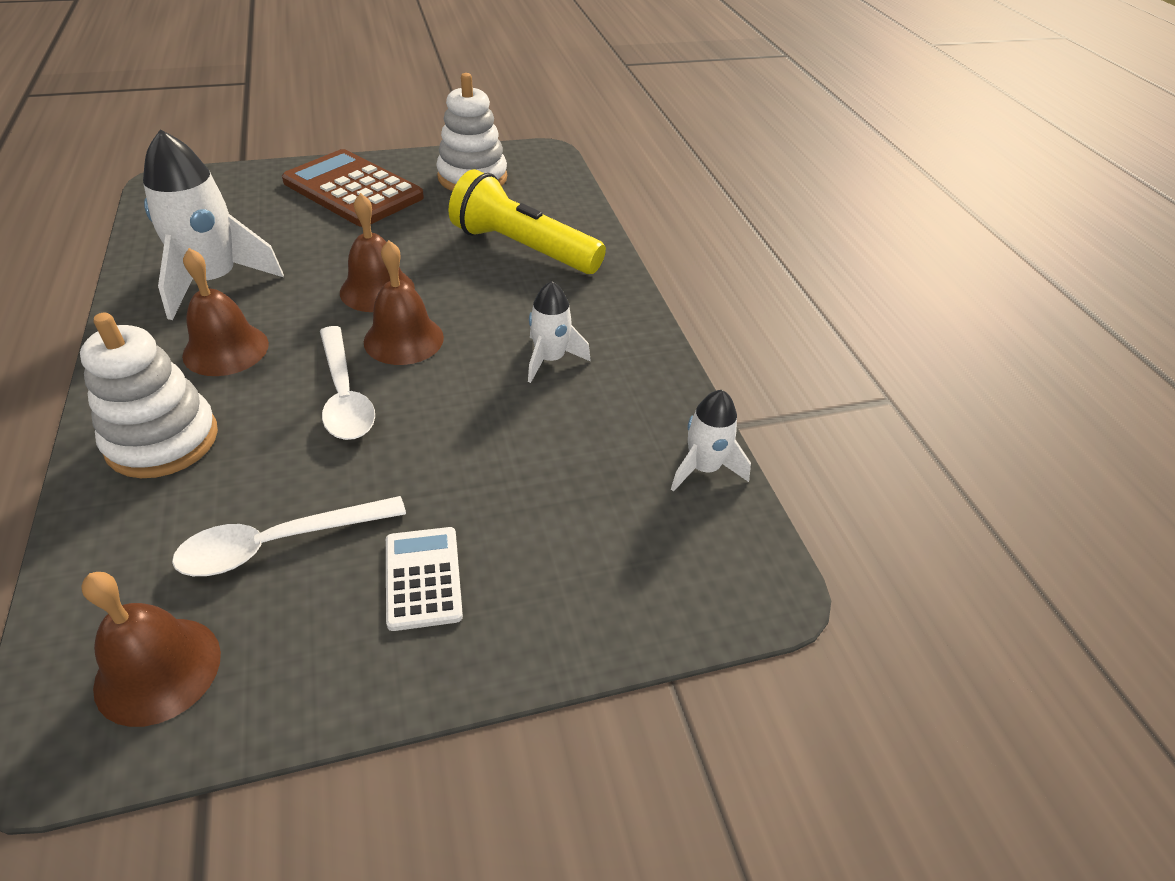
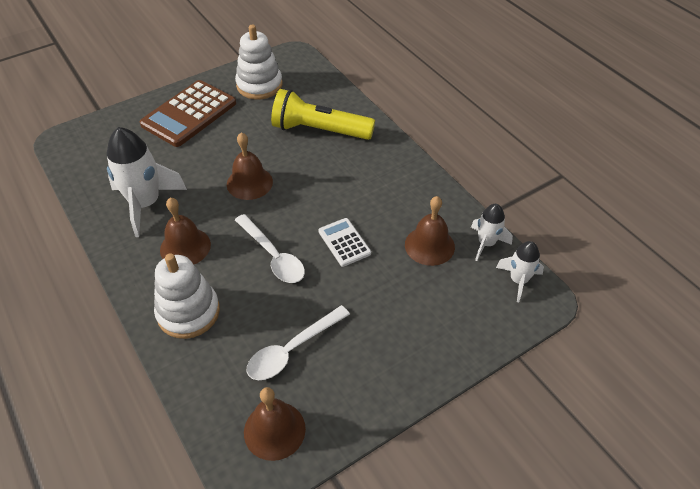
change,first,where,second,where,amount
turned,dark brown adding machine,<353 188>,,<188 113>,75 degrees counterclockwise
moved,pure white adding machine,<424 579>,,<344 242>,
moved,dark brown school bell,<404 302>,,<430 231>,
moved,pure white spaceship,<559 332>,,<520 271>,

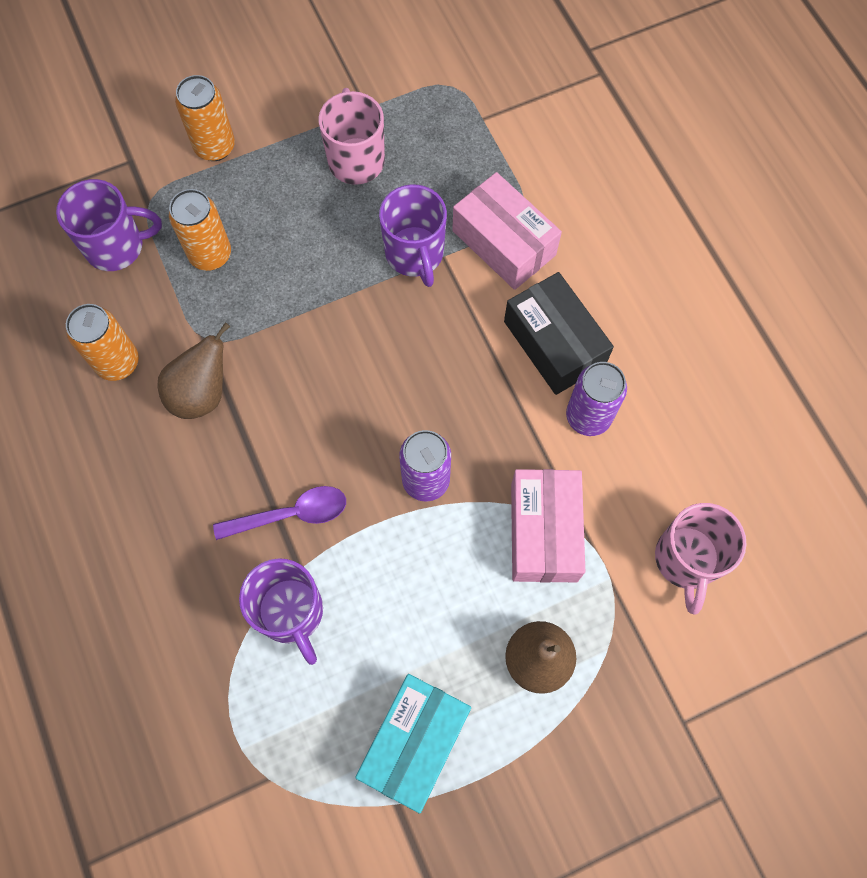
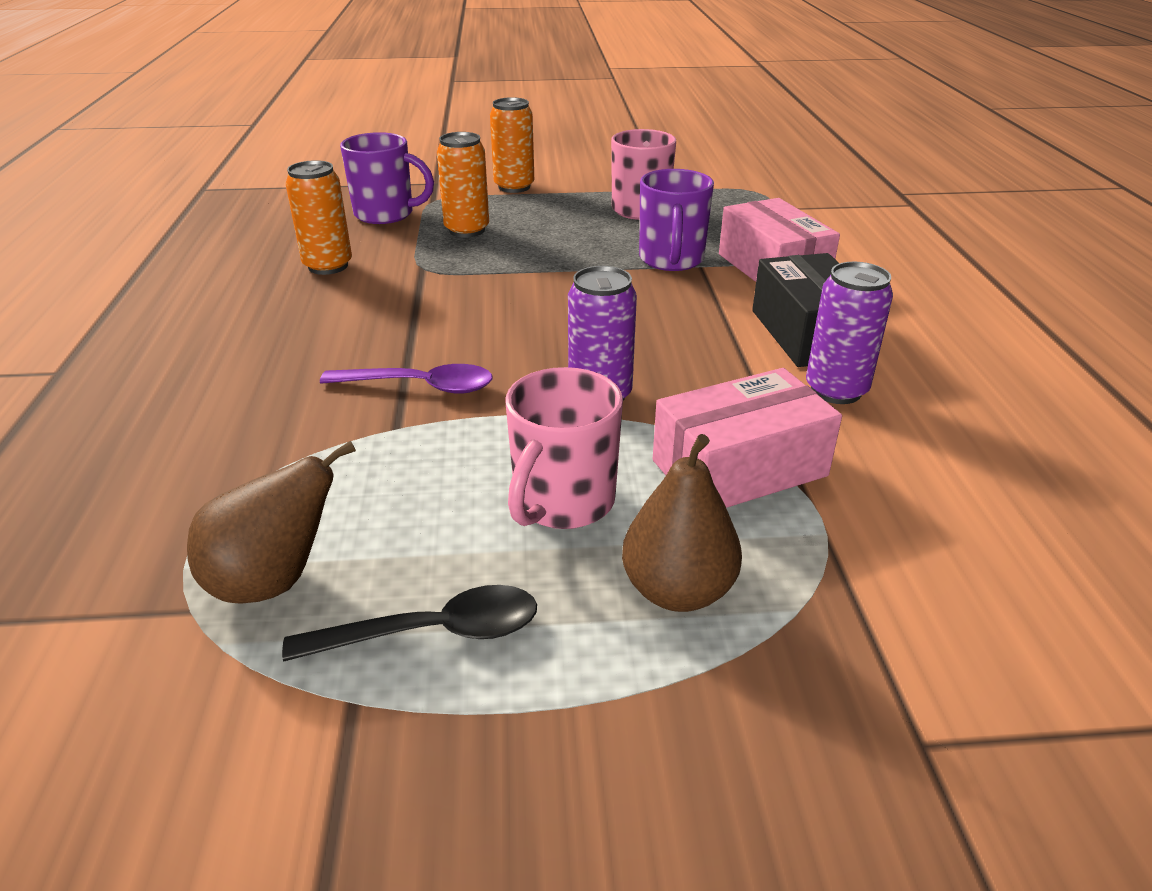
change,first,where,second,where,amount
moved,dark brown pear,<193 370>,,<271 522>,
replaced,turquoise parcel,<413 744>,black spoon,<409 623>,
moved,rose-pink coffee mug,<701 559>,,<564 448>,
turned,rose-pink parcel,<548 526>,,<747 438>,45 degrees clockwise
removed,royal purple coffee mug,<281 611>,,,

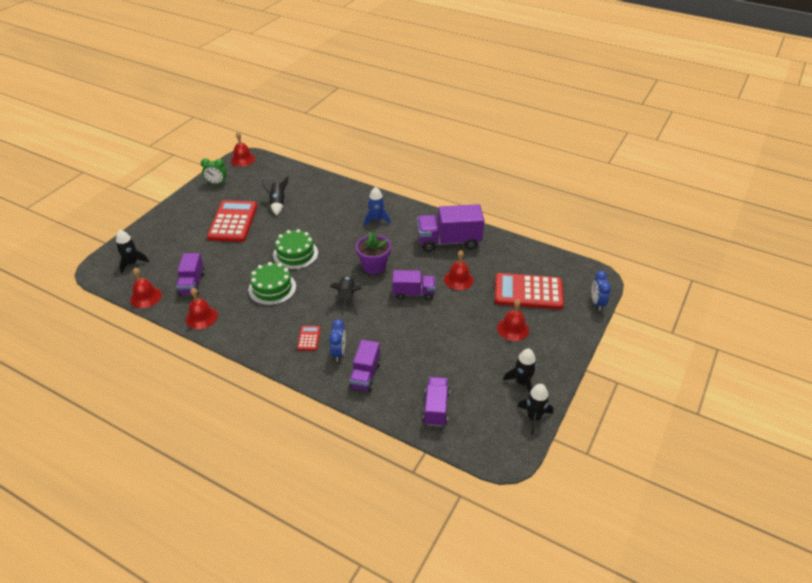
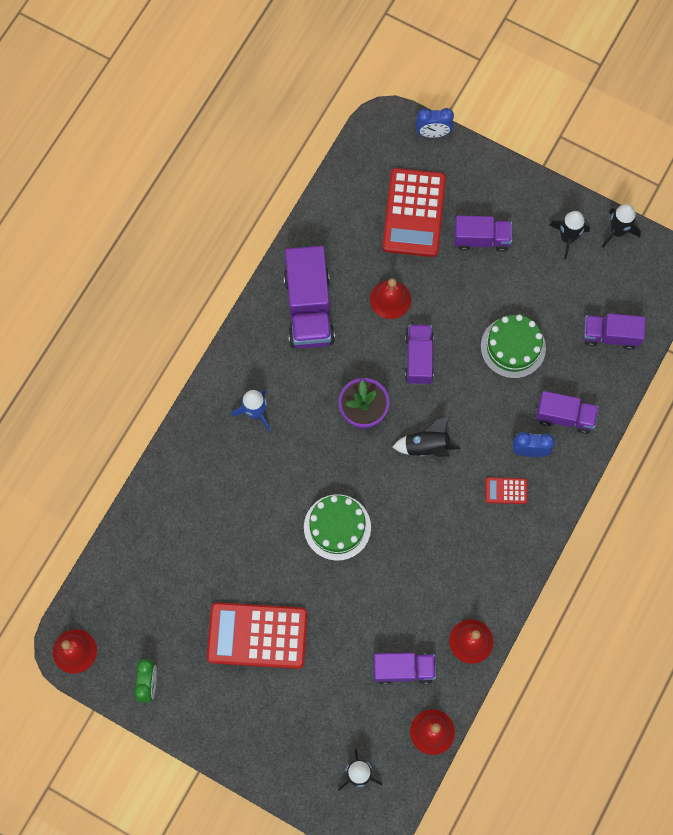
change,first,where,second,where,amount
replaced,crimson school bell,<513 320>,royal purple truck,<483 233>,
moved,emerald cake,<272 283>,,<513 346>,
removed,black spaceship,<275 196>,,,

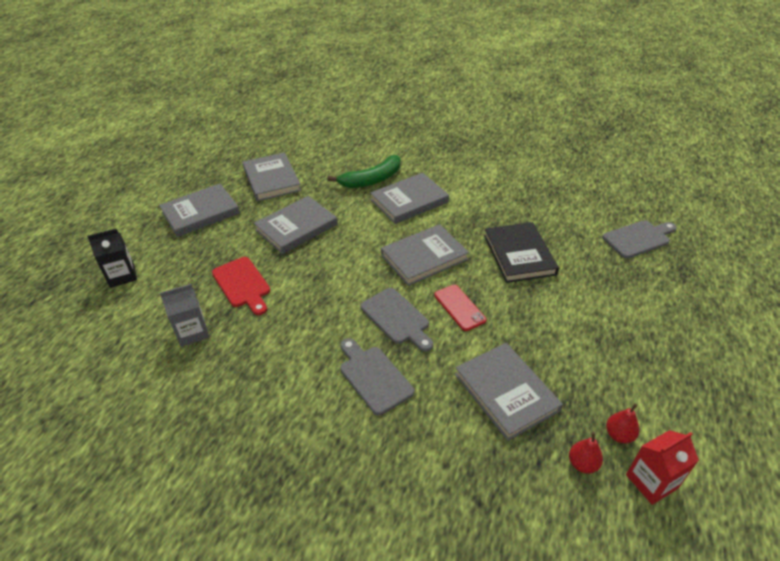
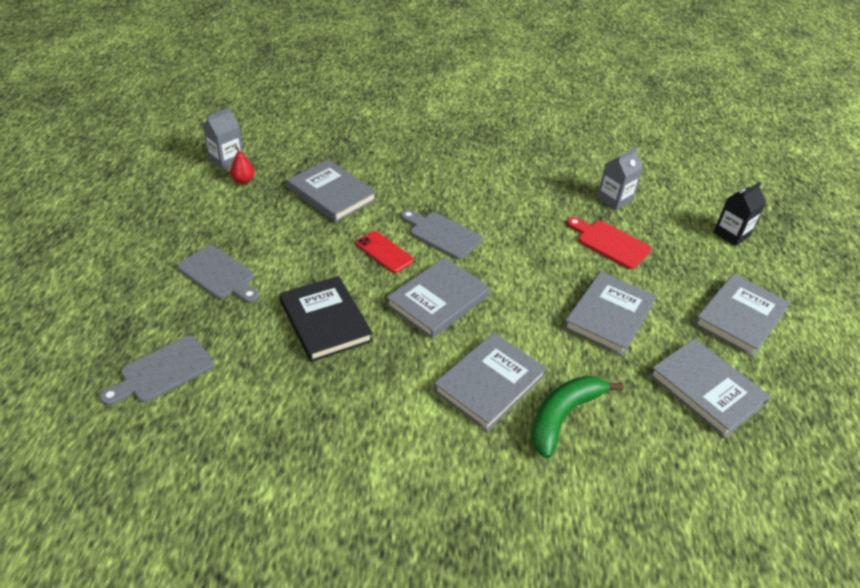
change,first,where,second,where,amount
moved,gray chopping board,<377 376>,,<218 274>,
recoloured,crimson juice carton,<662 467>,gray juice carton,<223 139>,
removed,crimson pear,<586 453>,,,

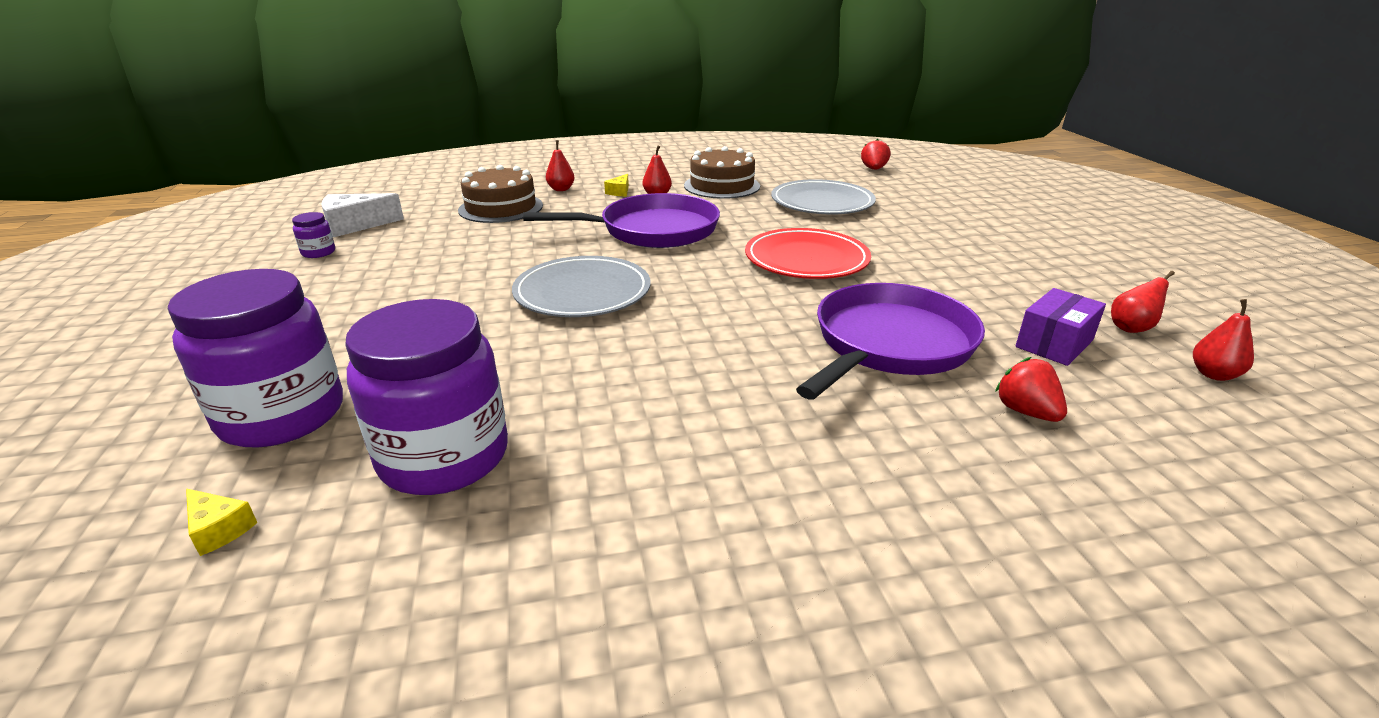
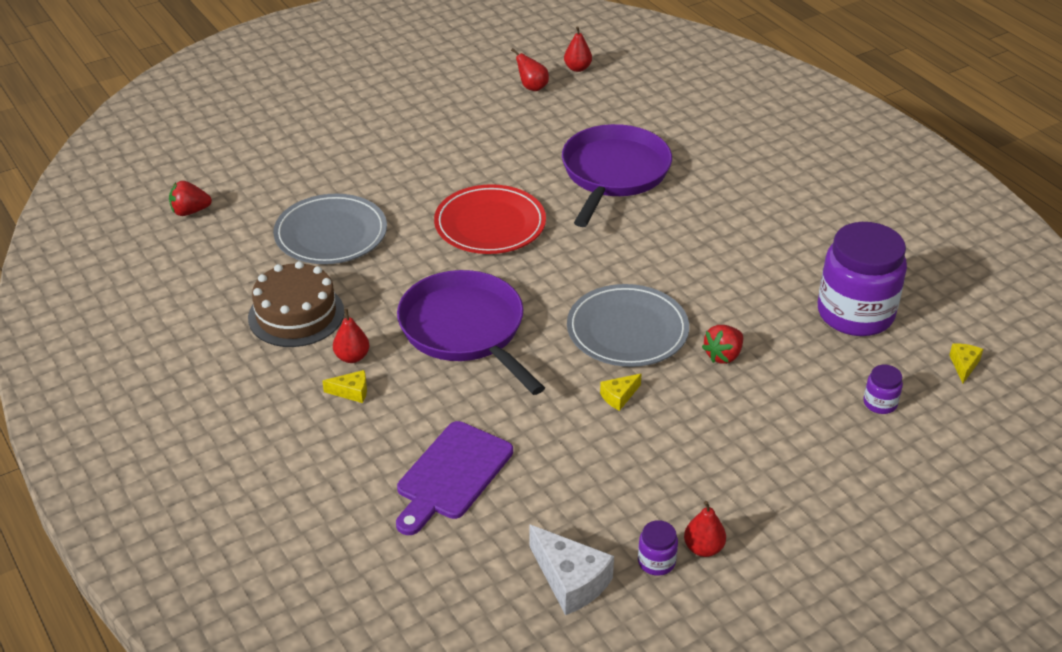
change,first,where,second,where,amount
replaced,dark brown cake,<500 194>,royal purple chopping board,<454 478>,
turned,royal purple skillet,<890 341>,,<617 175>,90 degrees clockwise
added,,,bright yellow cheese,<621 392>,
moved,crimson pear,<560 165>,,<705 529>,
moved,crimson toy strawberry,<1031 389>,,<722 344>,
resized,royal purple preserve jar,<255 358>,,<883 389>,x0.41
removed,royal purple parcel,<1060 327>,,,

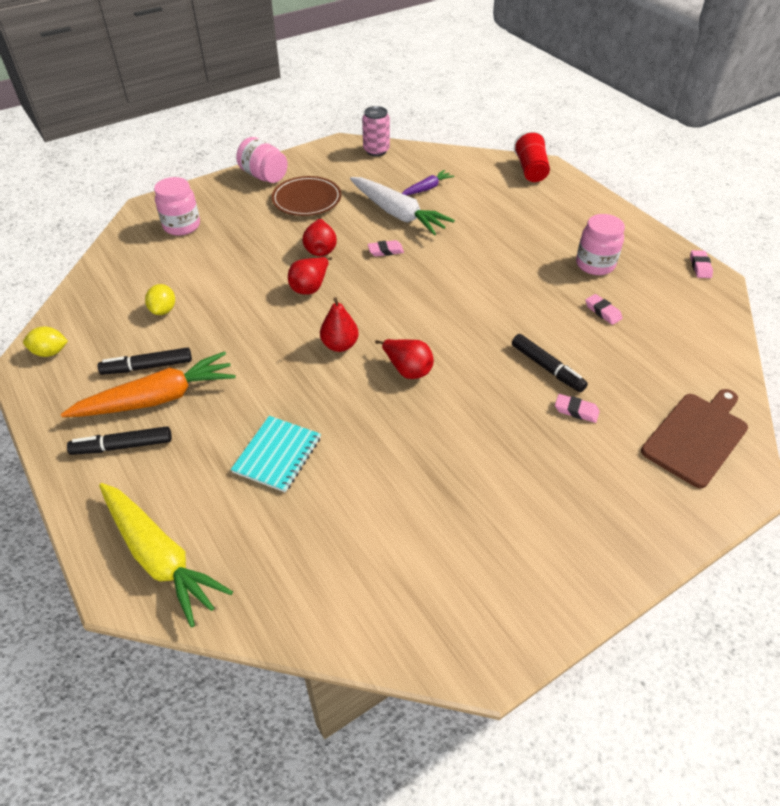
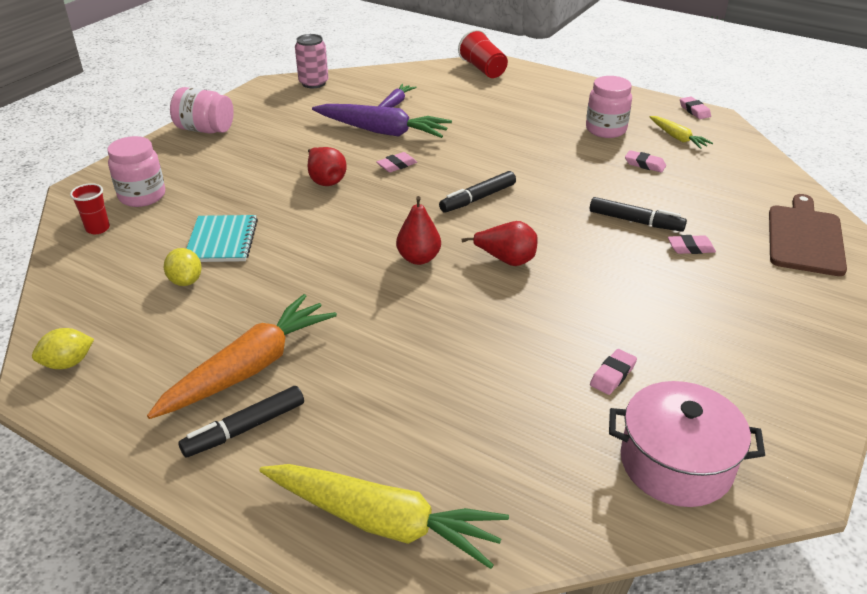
change,first,where,second,where,amount
added,,,crimson beaker,<90 208>,
moved,turquoise notebook,<276 454>,,<222 238>,
recoloured,pure white carrot,<402 206>,royal purple carrot,<382 121>,
moved,black felt pen,<145 361>,,<477 192>,
added,,,rose-pink pencil eraser,<613 372>,
added,,,rose-pink cooking pot,<687 444>,
added,,,bright yellow carrot,<681 132>,
removed,dark brown flat dish,<306 196>,,,
removed,crimson pear,<310 276>,,,

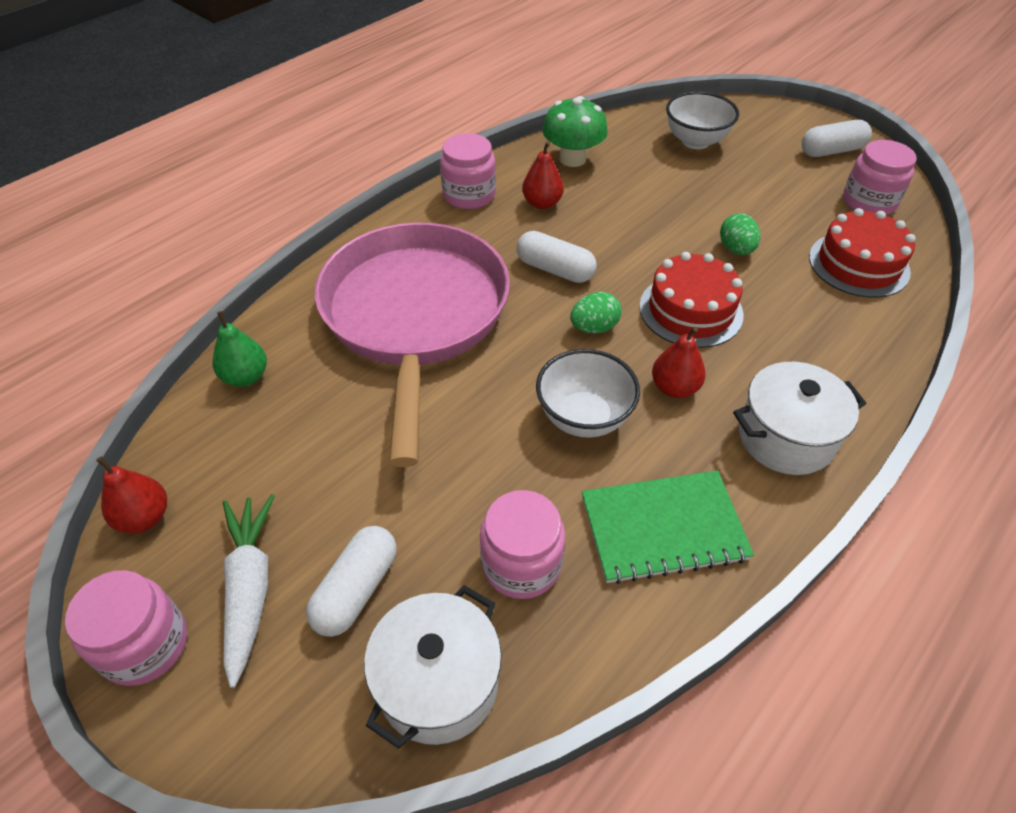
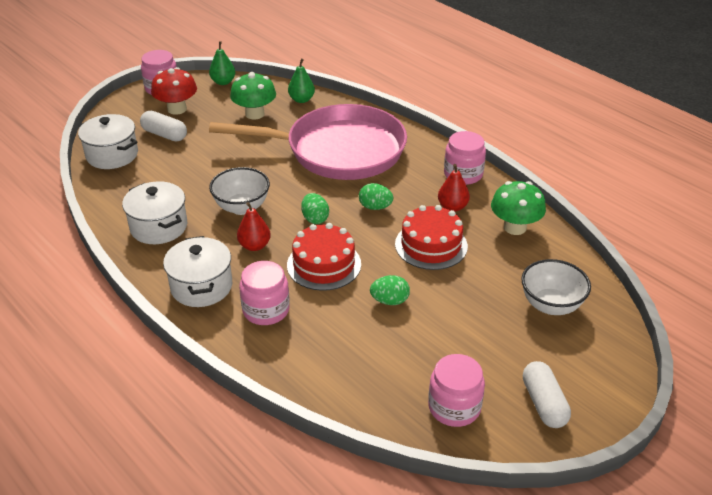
change,first,where,second,where,amount
replaced,emerald notebook,<668 527>,pure white cooking pot,<154 212>,
replaced,pure white carrot,<249 591>,crimson fungus,<174 91>,
recoloured,crimson pear,<131 494>,emerald pear,<222 63>,
added,,,emerald fungus,<253 96>,
moved,rose-pink preserve jar,<522 544>,,<264 293>,
replaced,pure white capsule,<556 257>,emerald toy egg,<376 196>,
moved,crimson cake,<862 253>,,<431 237>,

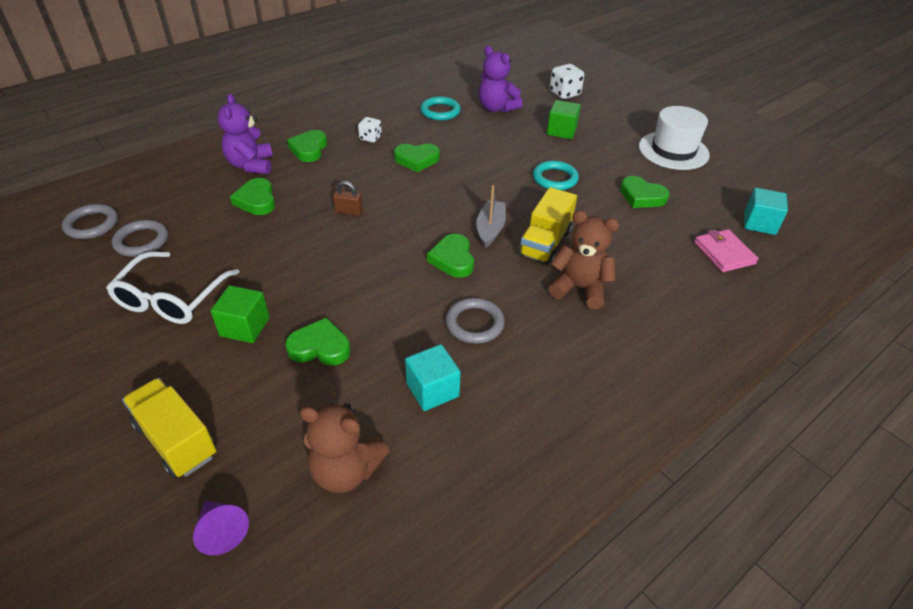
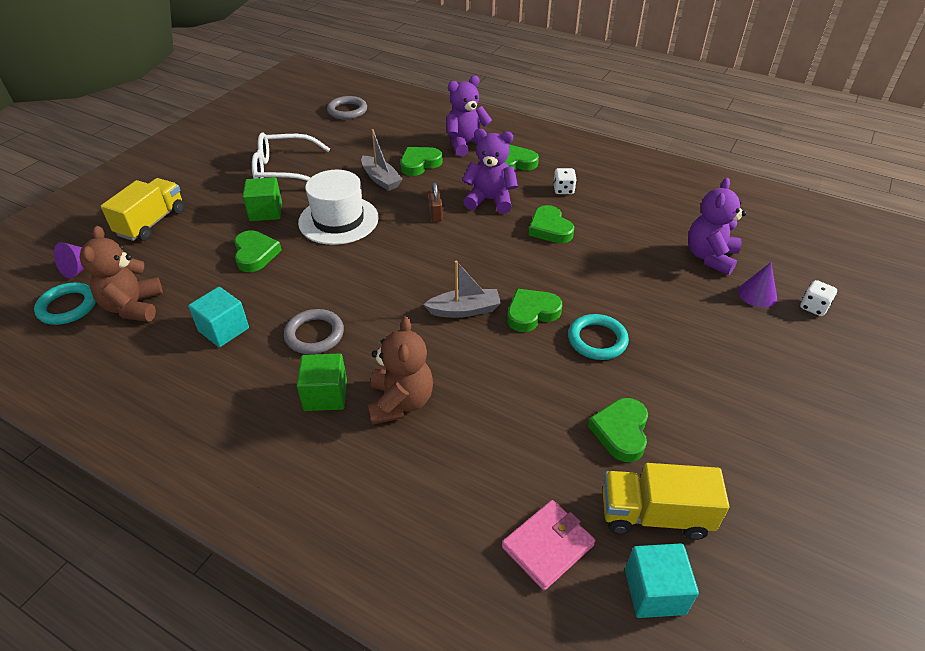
change,first,where,second,where,amount
moved,turquoise ring,<440 108>,,<65 304>,
moved,emerald cube,<564 119>,,<322 382>,
moved,pure white top hat,<674 138>,,<338 207>,
added,,,gray sailboat,<382 160>,
added,,,royal purple teddy,<490 171>,
moved,emerald heart,<450 256>,,<534 310>,
moved,bright yellow truck,<547 226>,,<666 501>,
added,,,royal purple cone shape,<757 285>,
resized,pure white game die,<567 81>,,<818 298>,x0.65
removed,gray ring,<140 238>,,,

